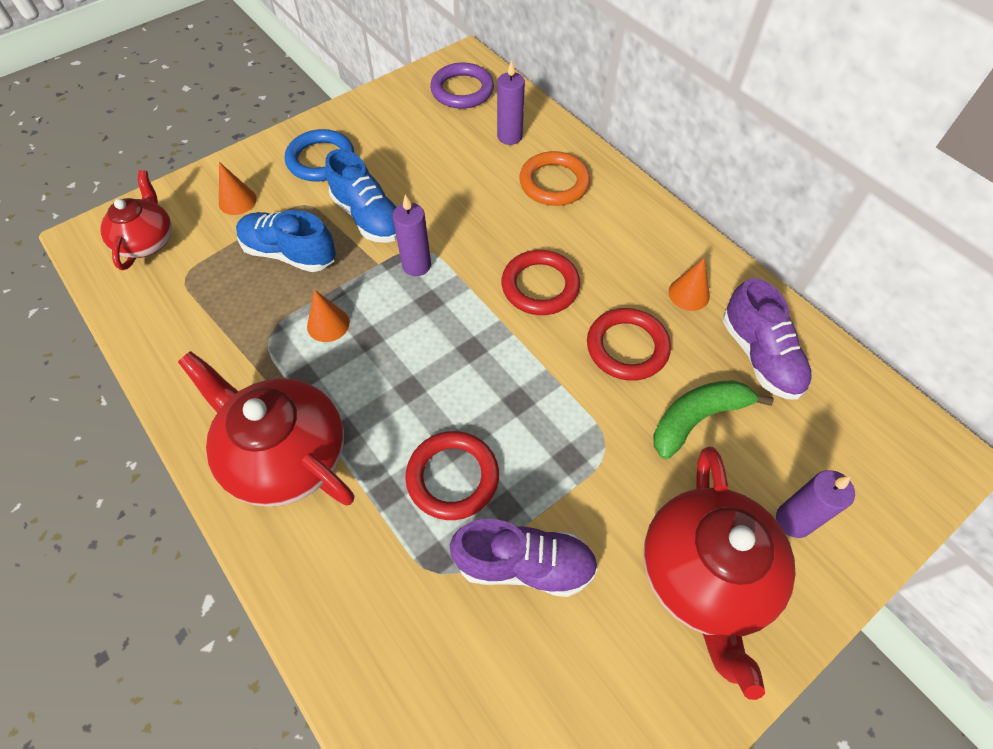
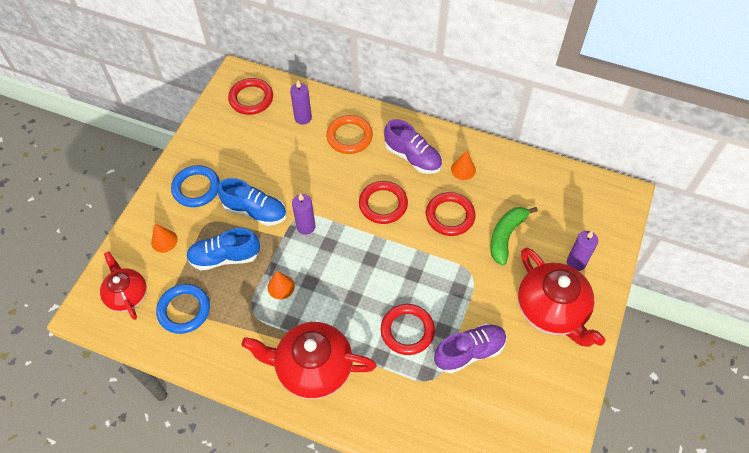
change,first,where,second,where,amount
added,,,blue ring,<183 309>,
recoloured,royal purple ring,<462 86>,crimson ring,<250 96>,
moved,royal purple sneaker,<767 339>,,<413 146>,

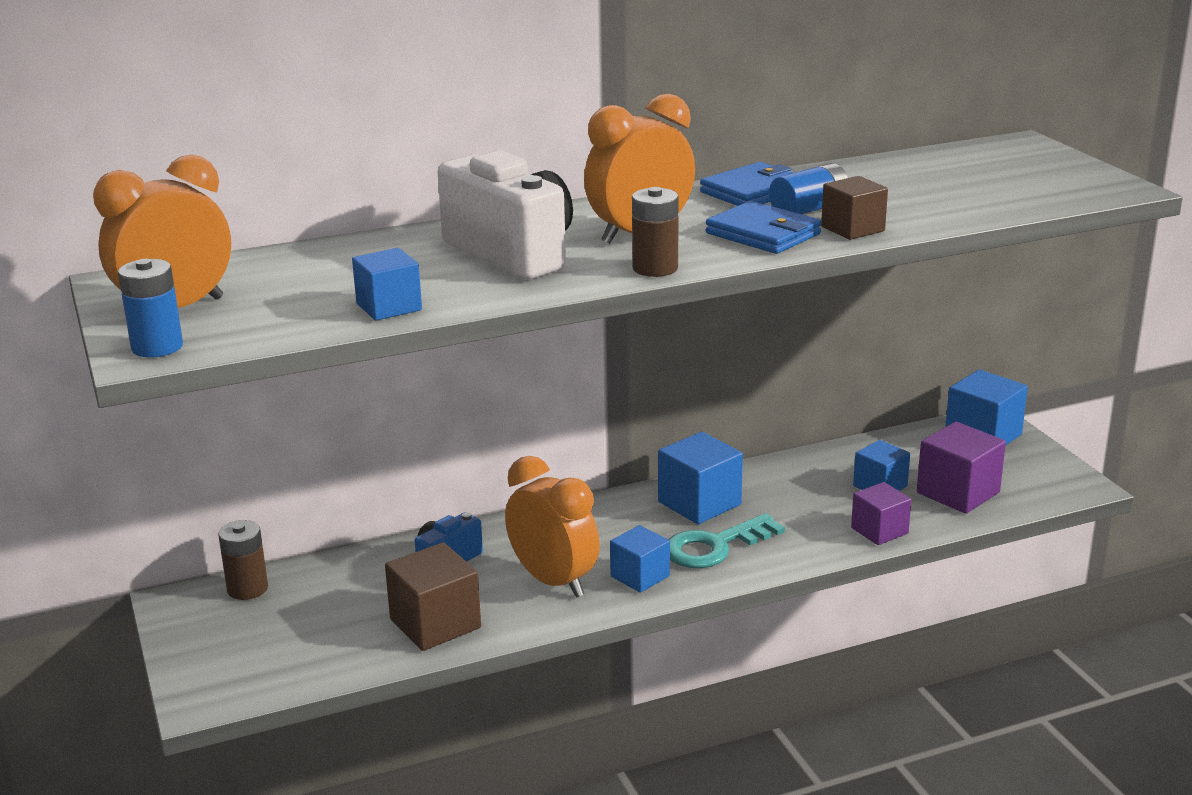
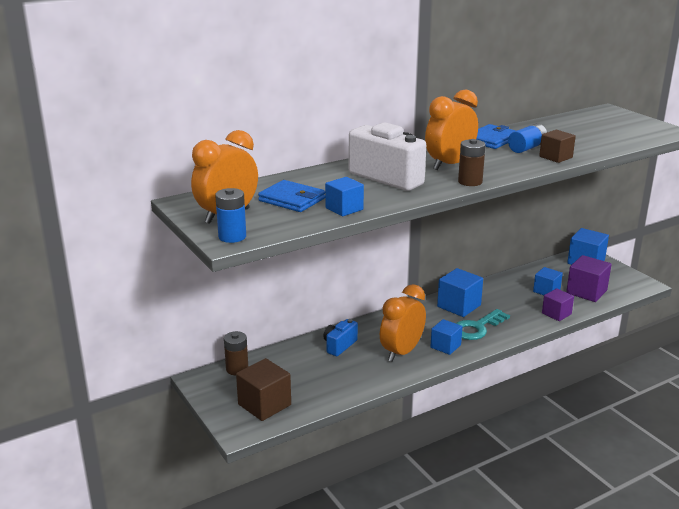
change,first,where,second,where,amount
moved,dark brown cube,<433 596>,,<263 389>,
moved,blue wallet,<763 227>,,<291 196>,
turned,orange alarm clock,<552 527>,,<403 323>,90 degrees counterclockwise

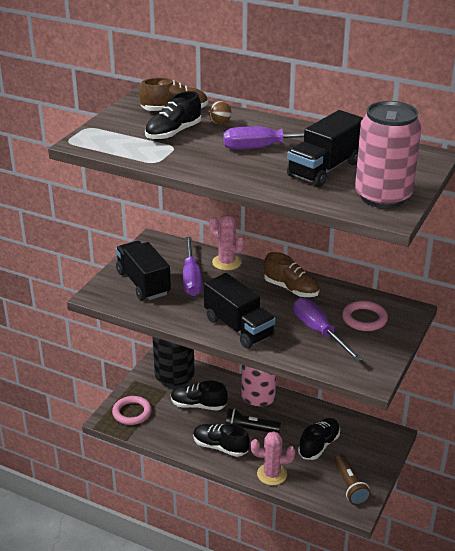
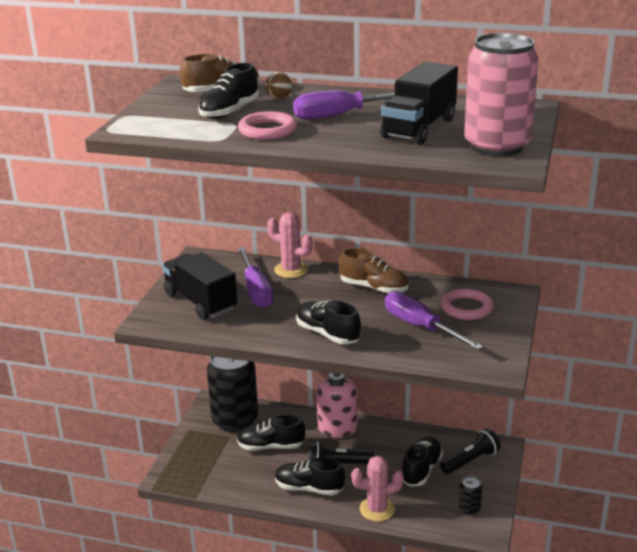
change,first,where,second,where,amount
moved,rose-pink ring,<132 410>,,<267 125>,
replaced,black truck,<240 310>,black sneaker,<328 323>,
added,,,black pocket torch,<470 451>,
replaced,dark brown pocket torch,<352 479>,black soda can,<470 495>,

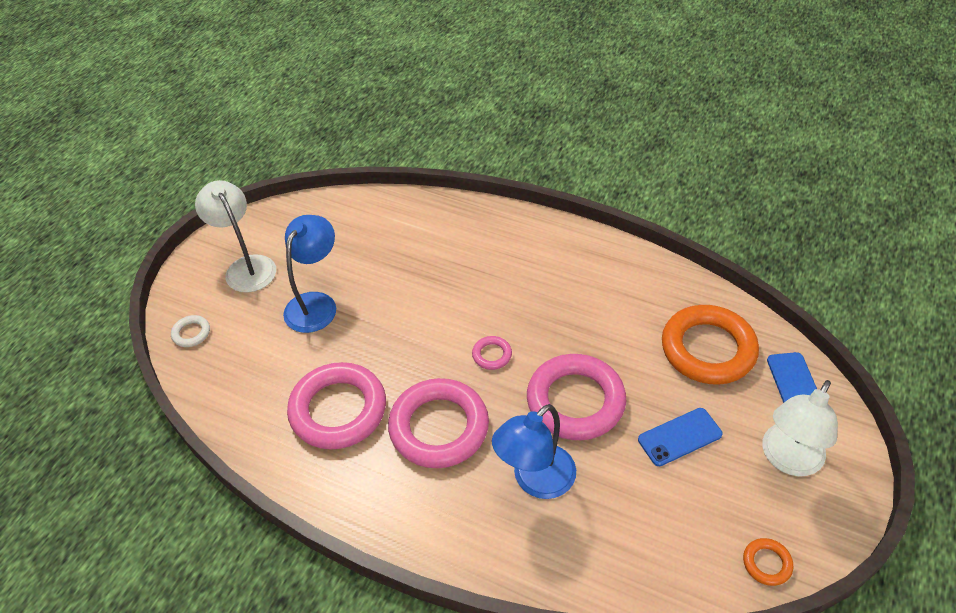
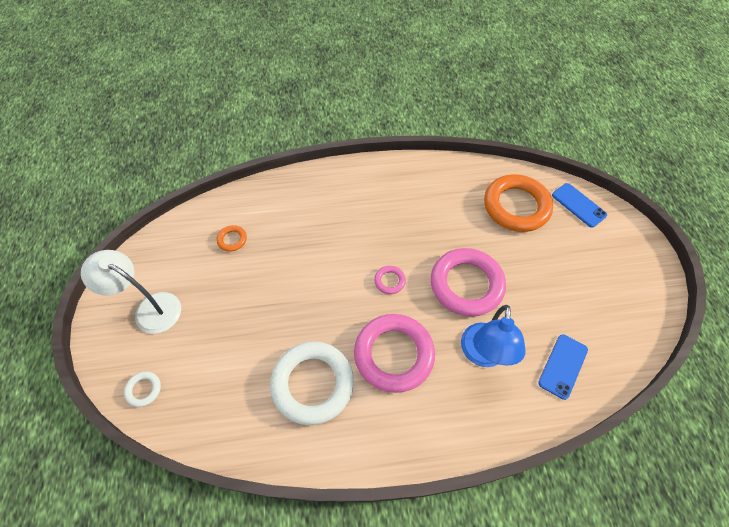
change,first,where,second,where,amount
moved,orange ring,<768 562>,,<232 238>,
recoloured,rose-pink ring,<336 405>,pure white ring,<312 383>,
moved,blue mobile phone,<680 437>,,<563 367>,
removed,blue desk lamp,<309 274>,,,
removed,pure white desk lamp,<800 428>,,,

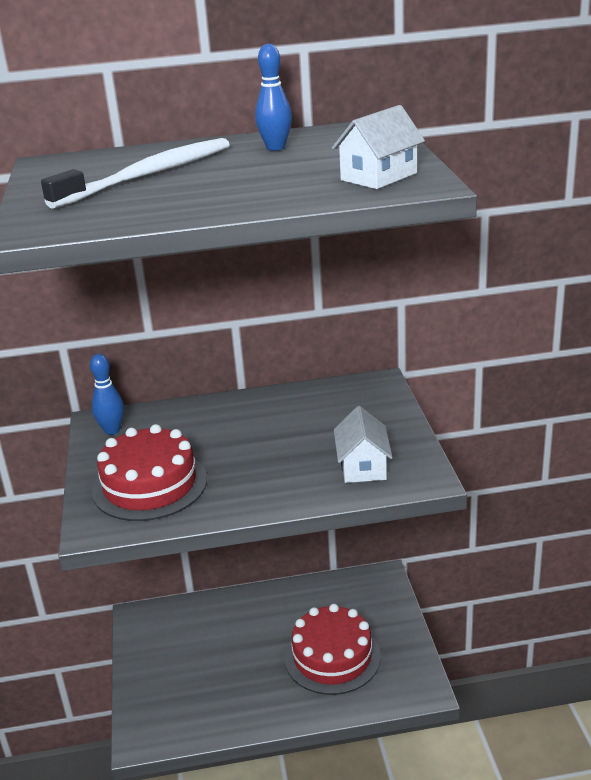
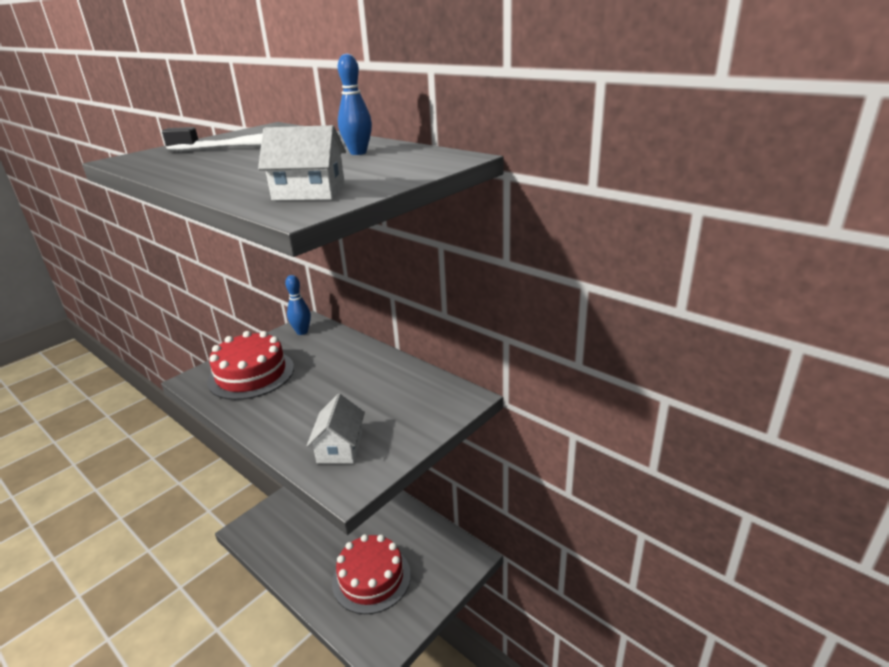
change,first,where,second,where,amount
turned,pure white cottage,<363 444>,,<336 429>,45 degrees counterclockwise

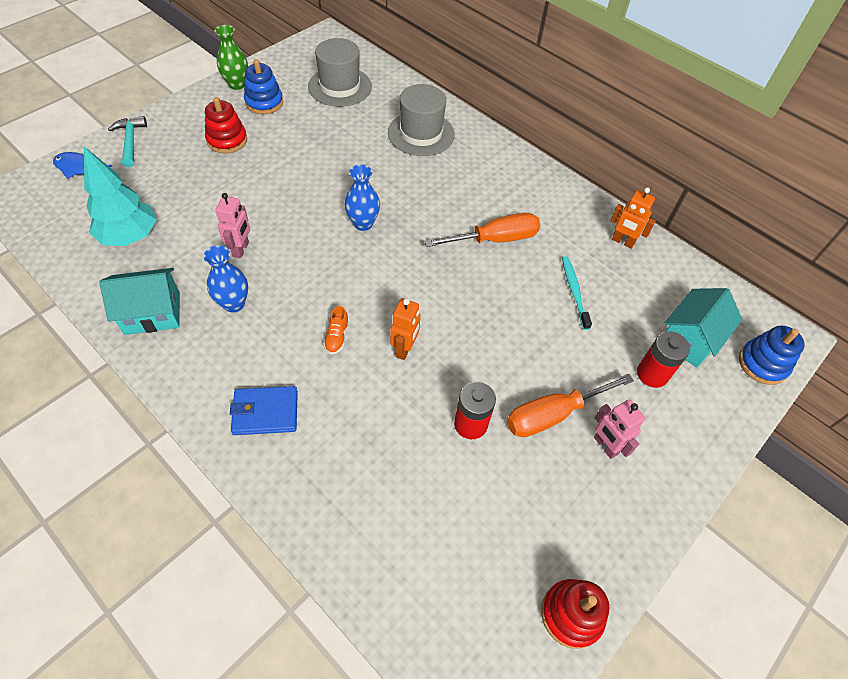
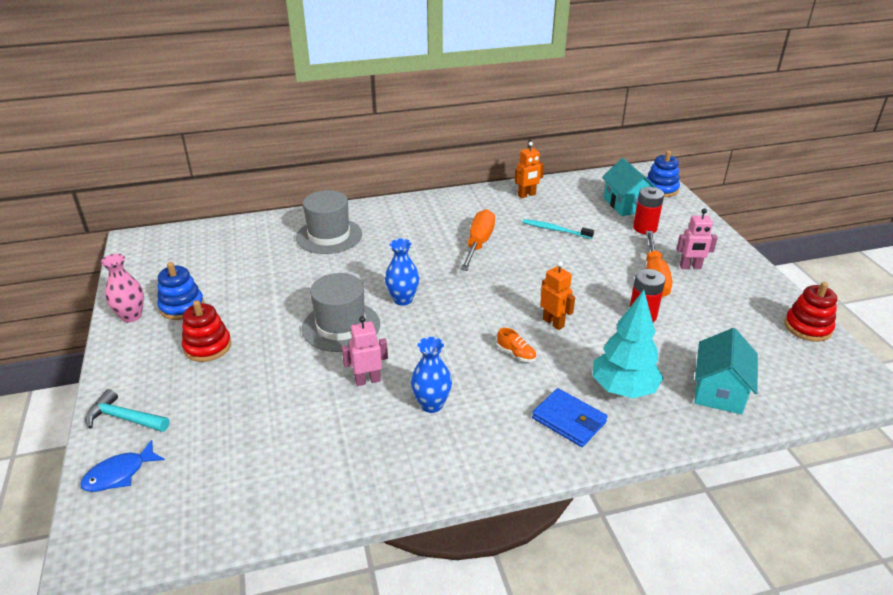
change,first,where,second,where,amount
recoloured,emerald tall vase,<231 57>,rose-pink tall vase,<122 288>,
moved,gray top hat,<340 72>,,<341 312>,
turned,rose-pink toy robot,<232 225>,,<365 351>,60 degrees counterclockwise
turned,blue wallet,<264 410>,,<569 417>,75 degrees counterclockwise
moved,turquoise toy tree,<120 196>,,<627 344>,
moved,turquoise cottage,<139 301>,,<726 371>,

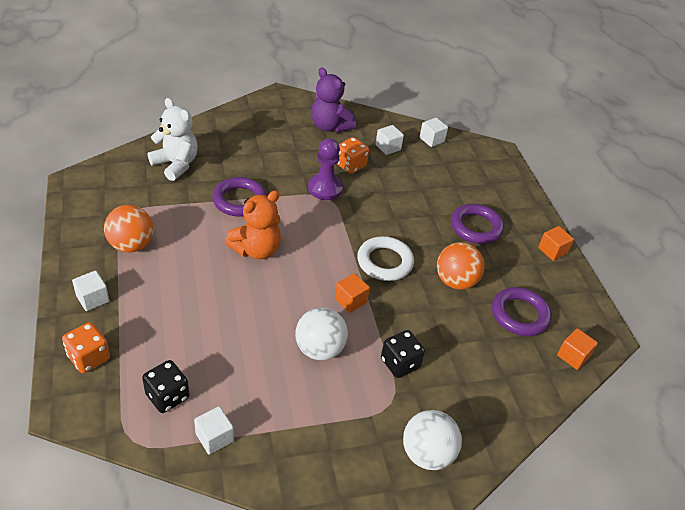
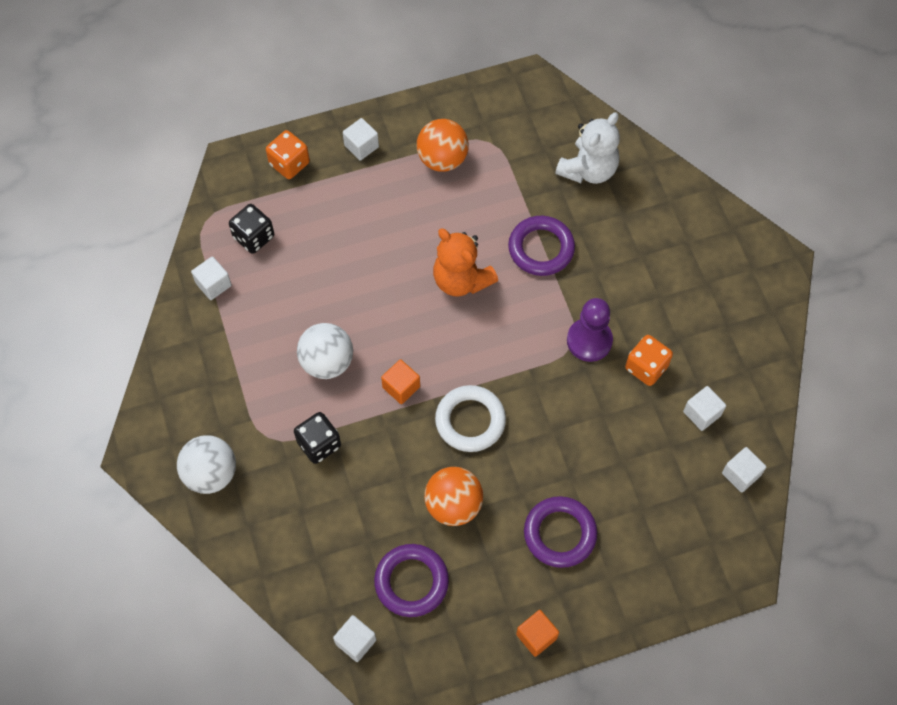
change,first,where,second,where,amount
recoloured,orange cube,<577 349>,pure white cube,<354 638>,
removed,royal purple teddy,<333 100>,,,

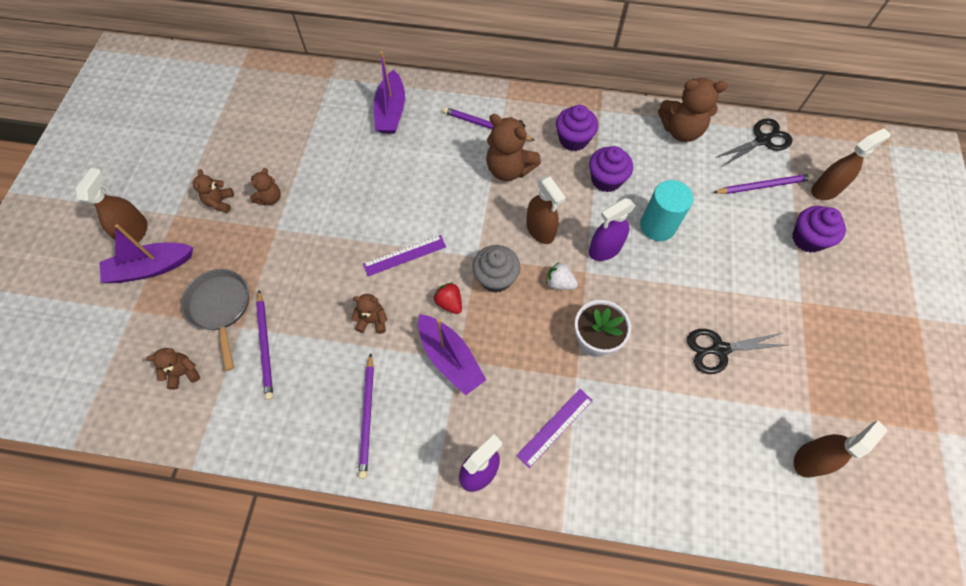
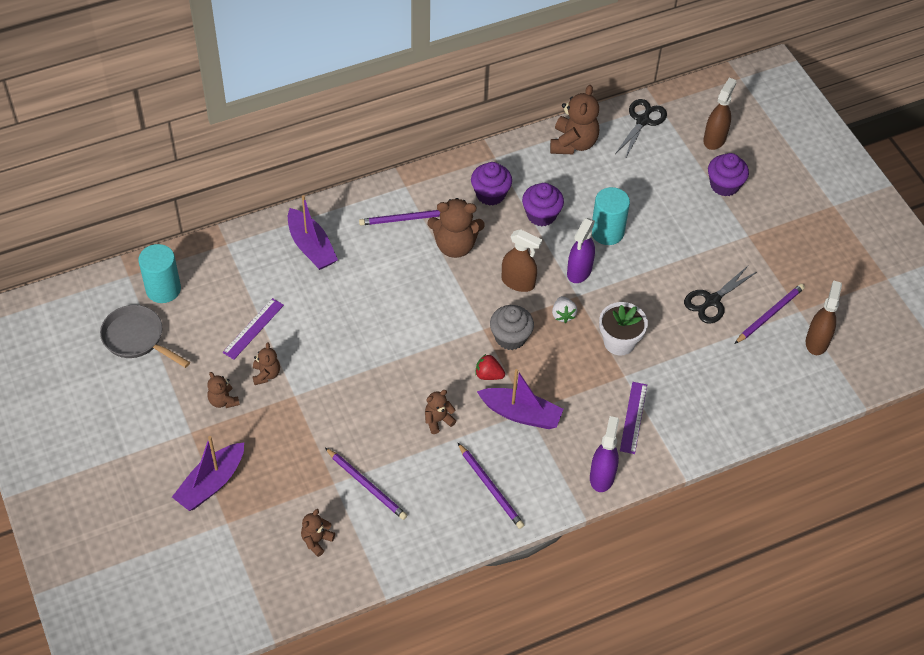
change,first,where,second,where,amount
moved,gray skillet,<215 320>,,<145 336>,
added,,,turquoise cylinder,<159 273>,
moved,royal purple ruler,<404 255>,,<253 328>,
turned,dark brown teddy,<692 110>,,<574 119>,45 degrees counterclockwise
turned,pure white toy strawberry,<562 276>,,<564 309>,90 degrees counterclockwise
moved,royal purple wooden pencil,<763 184>,,<769 314>,
removed,dark brown spray bottle,<111 206>,,,

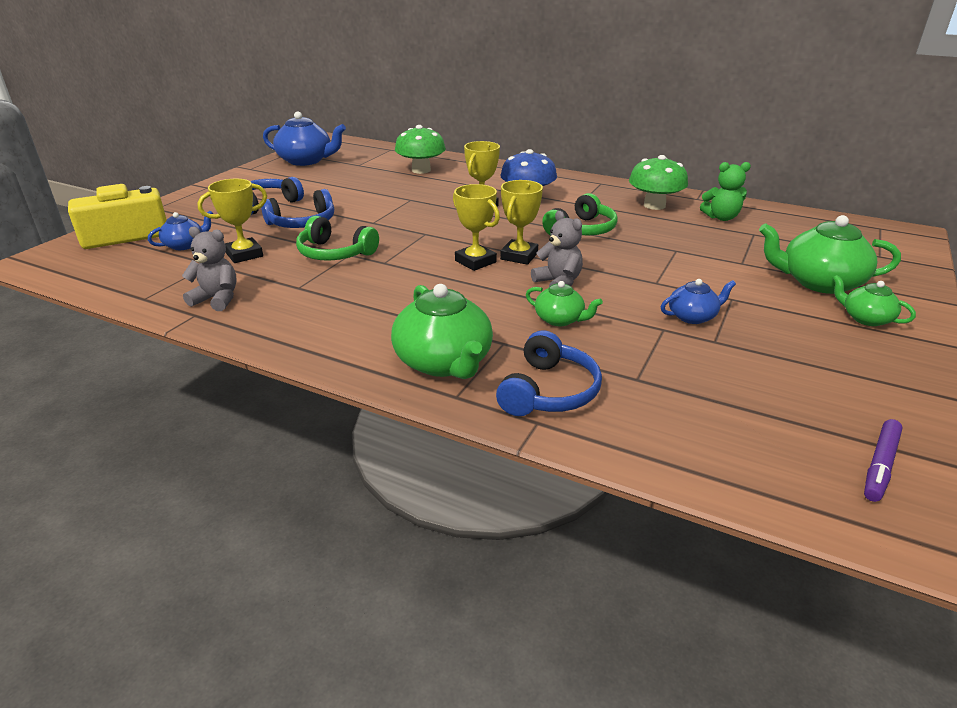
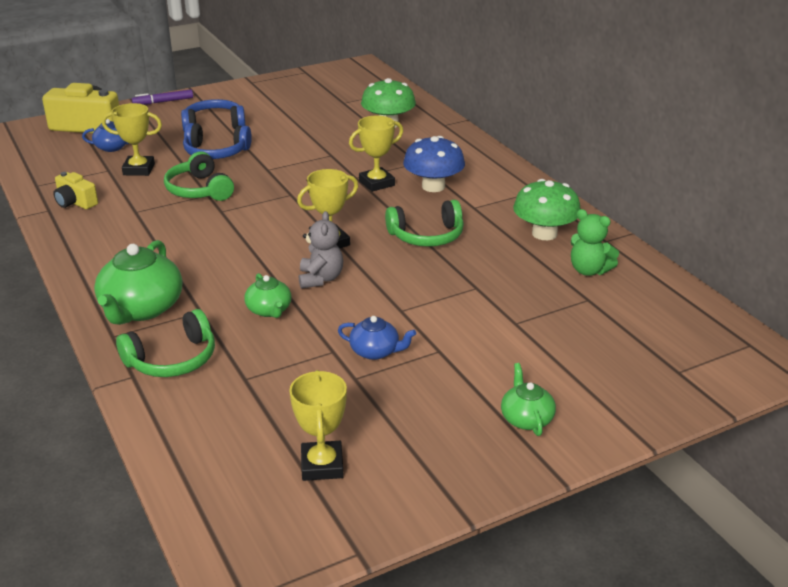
change,first,where,second,where,amount
replaced,gray teddy,<209 268>,bright yellow camera,<75 190>,
recoloured,blue over-ear headphones,<549 373>,emerald over-ear headphones,<165 343>,
moved,royal purple felt pen,<883 460>,,<162 97>,
moved,bright yellow prize cup,<476 227>,,<318 425>,
removed,blue teapot,<304 138>,,,
removed,emerald teapot,<830 254>,,,

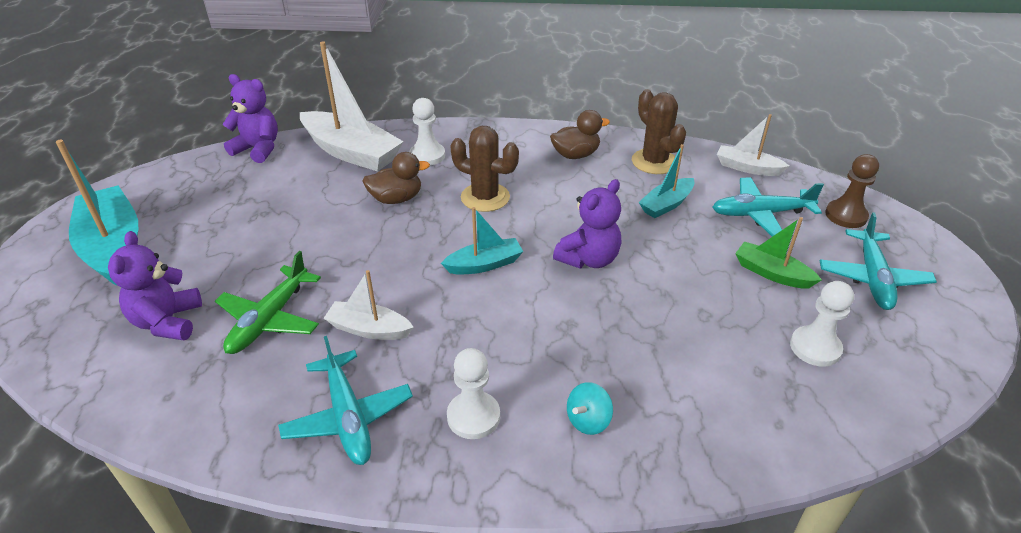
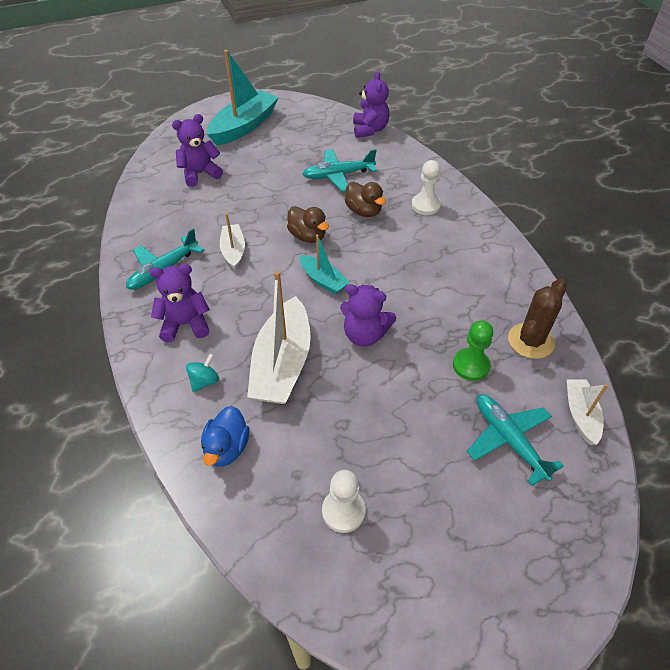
change,first,where,second,where,amount
replaced,pure white pawn,<473 393>,royal purple teddy,<180 303>,
turned,turquoise toy top,<590 408>,,<202 373>,105 degrees clockwise
added,,,blue duck,<225 436>,
moved,pure white sailboat,<352 106>,,<279 337>,
moved,dark brown duck,<580 134>,,<308 224>,
moved,turquoise toy plane,<878 261>,,<340 170>,
replaced,turquoise sailboat,<667 181>,emerald pawn,<473 350>,
removed,emerald toy plane,<268 302>,,,
removed,dark brown cactus,<484 169>,,,
removed,emerald sailboat,<778 253>,,,
removed,dark brown pawn,<852 191>,,,

